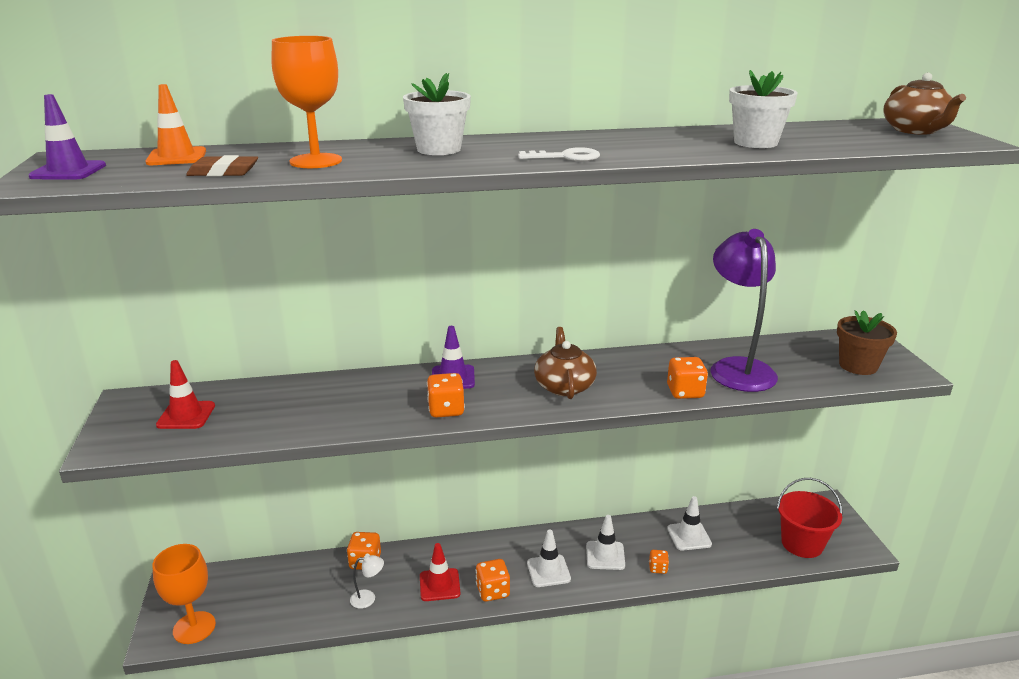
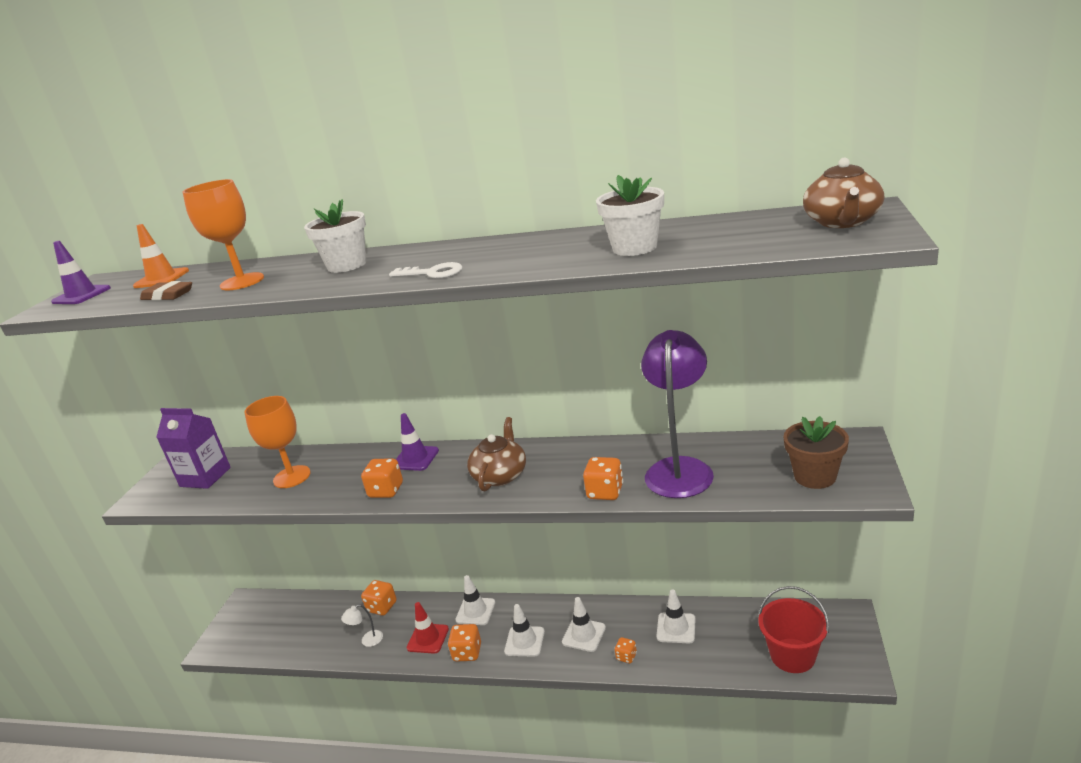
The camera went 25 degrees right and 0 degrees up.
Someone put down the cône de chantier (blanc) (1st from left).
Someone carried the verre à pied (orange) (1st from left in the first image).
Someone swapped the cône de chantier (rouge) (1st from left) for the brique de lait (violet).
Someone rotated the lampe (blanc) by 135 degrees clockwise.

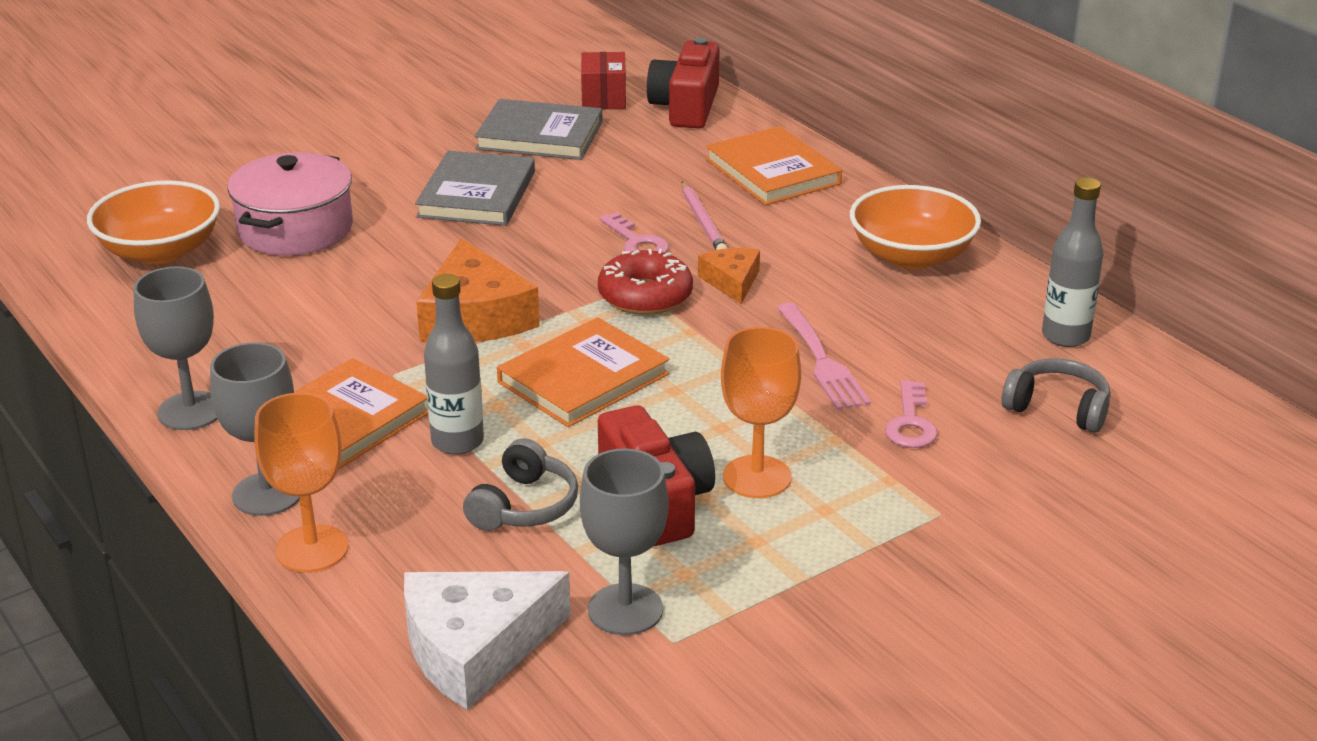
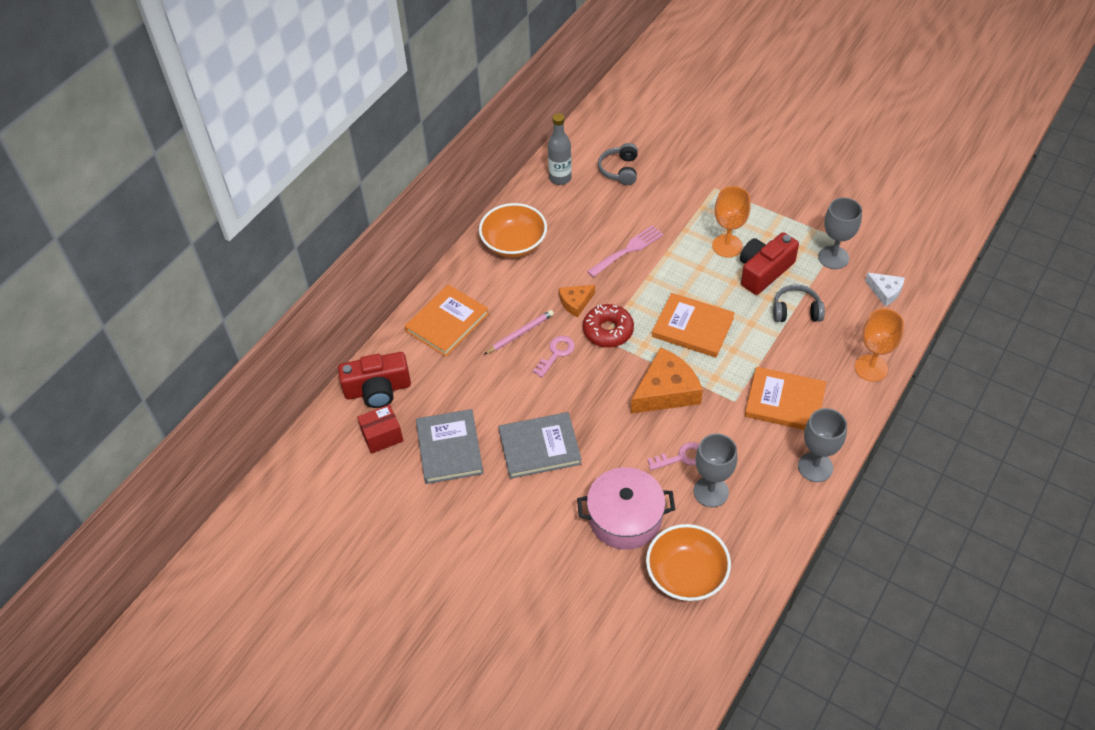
The camera went 110 degrees left and 20 degrees up.
Someone took away the bouteille (gris) (1st from left).
Someone carried the verre à pied (gris) (2nd from left in the first image).
Someone carried the clé (rose) (2nd from left).
Someone scaled the fromage (blanc) by 0.55.

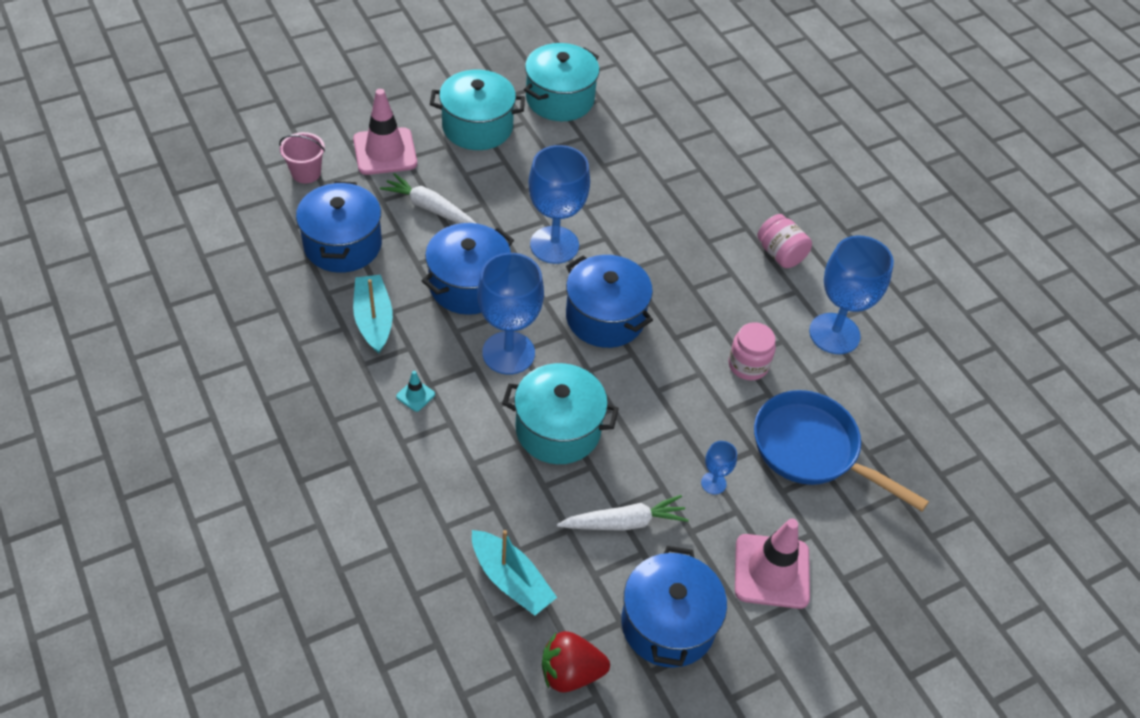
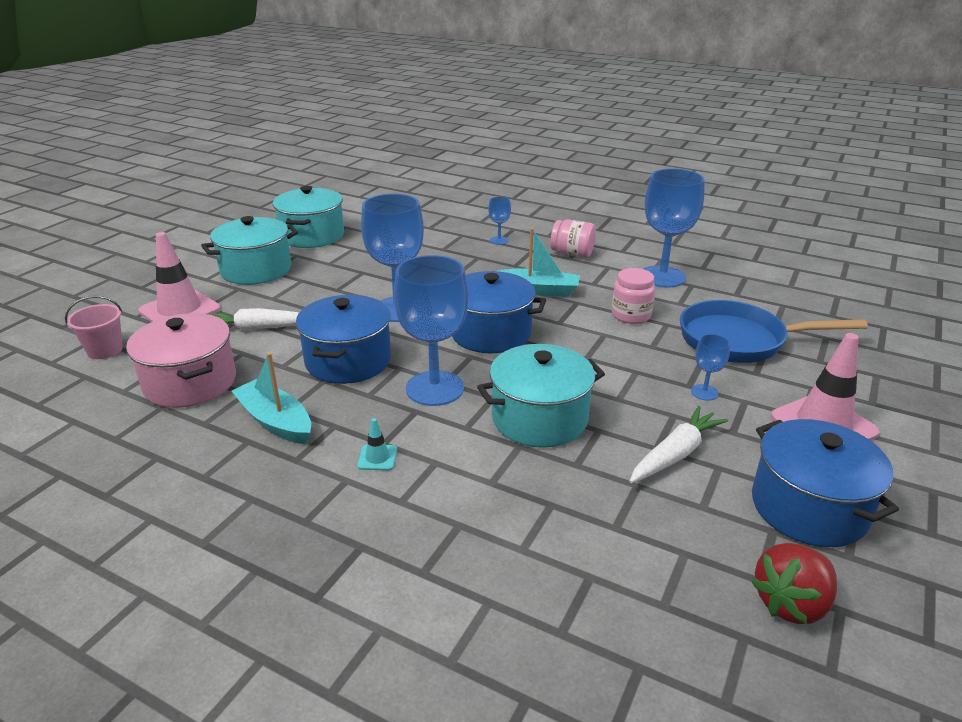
The camera went 30 degrees left and 20 degrees down.
Someone put down the verre à pied (bleu) (3rd from left).
Someone carried the bateau (turquoise) (2nd from left).
Someone repainted the marmite (bleu) (1st from left), which became the marmite (rose).

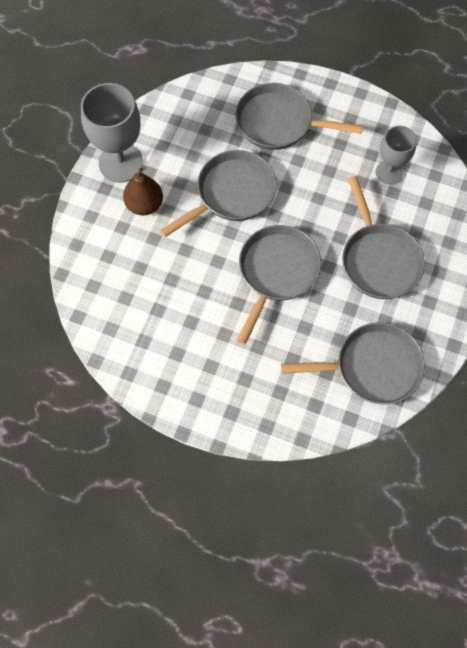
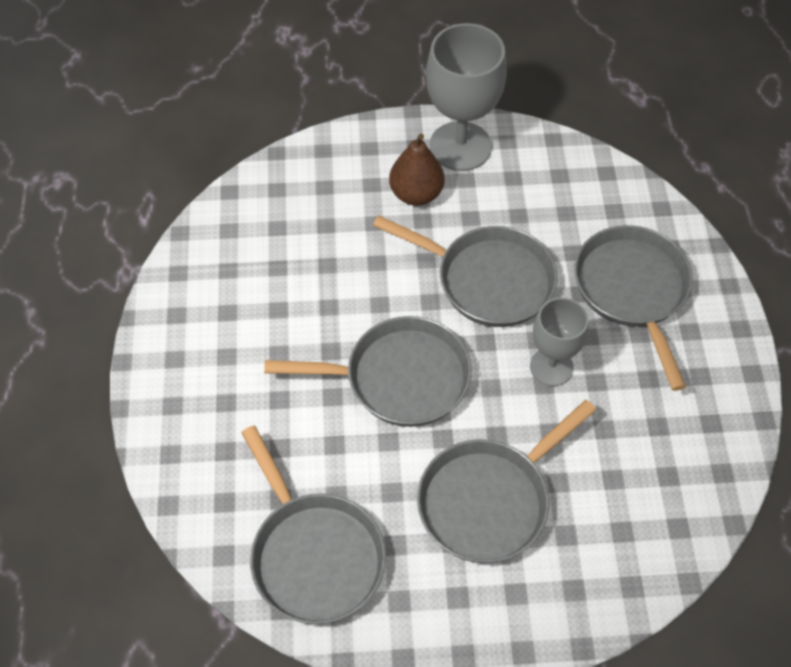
The camera went 65 degrees right and 10 degrees down.
Someone carried the verre à pied (gris) (2nd from left).

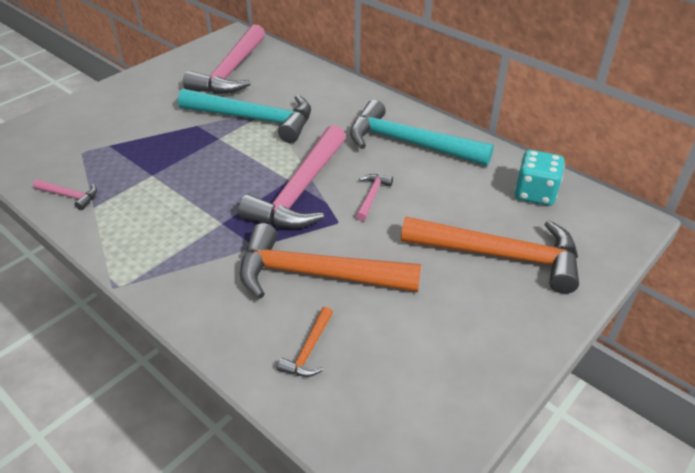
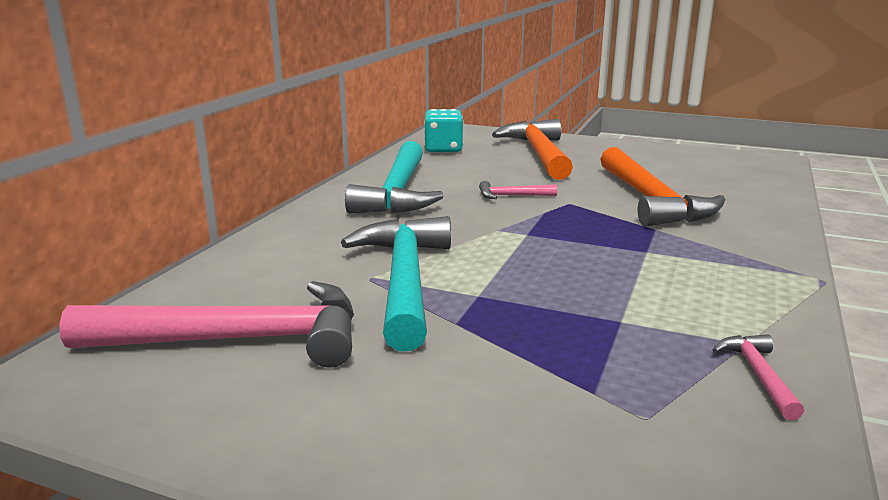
The camera went 110 degrees left and 20 degrees down.
Someone took away the marteau (rose) (3rd from left).
Someone took away the marteau (orange) (1st from left).

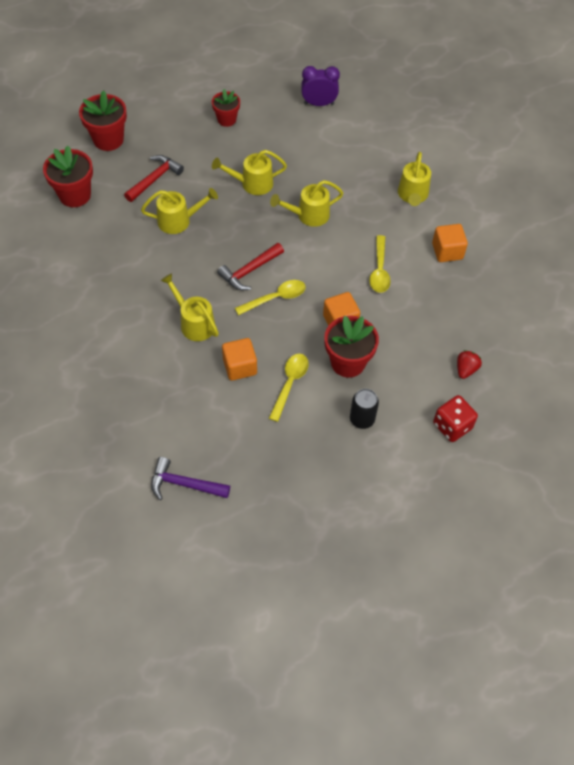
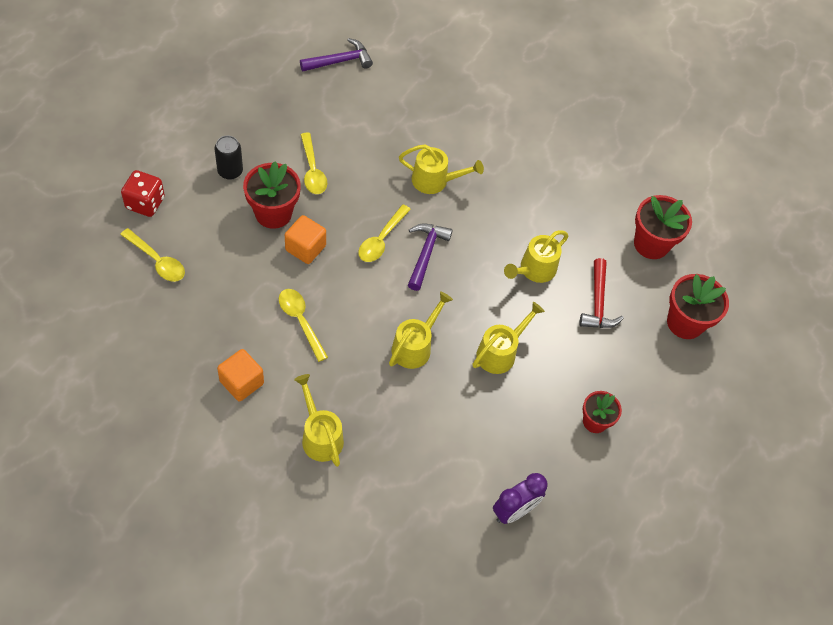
The camera went 140 degrees right and 0 degrees up.
Someone took away the cube (orange) (1st from left).
Someone swapped the fraise (rouge) for the cuillère (jaune) (1st from left).
Someone repainted the marteau (rouge) (2nd from left), which became the marteau (violet) (2nd from left).

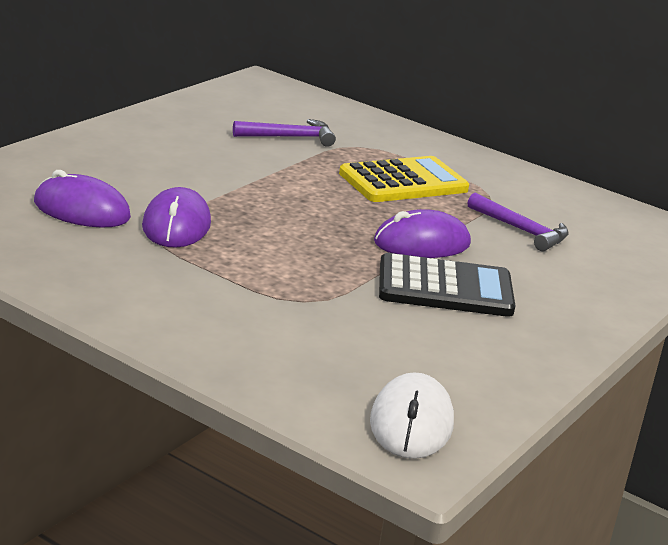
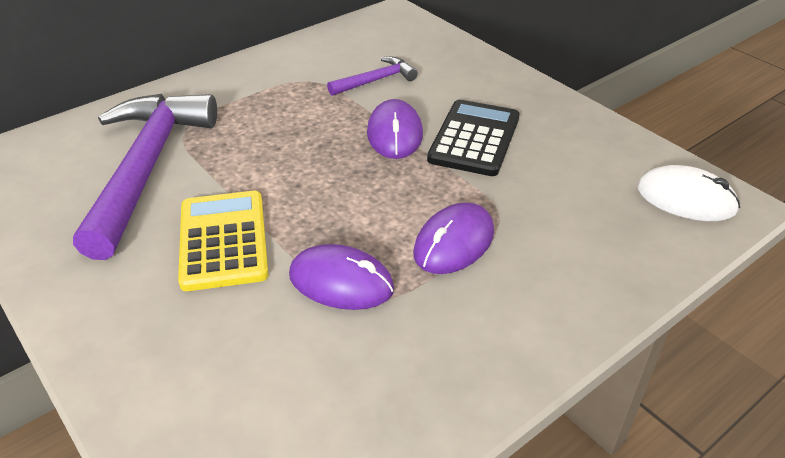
The camera went 70 degrees left and 15 degrees up.
Someone carried the souris (violet) (1st from left in the first image).
Someone carried the calculatrice (jaune).
Someone scaled the marteau (violet) (1st from left) by 2.20.

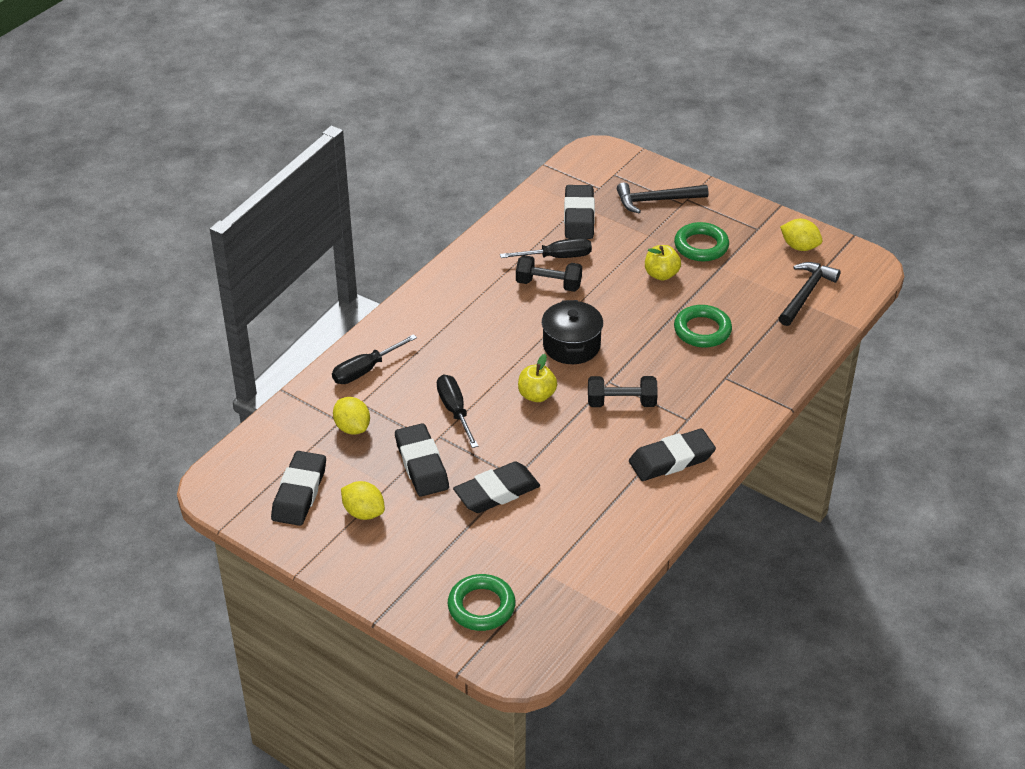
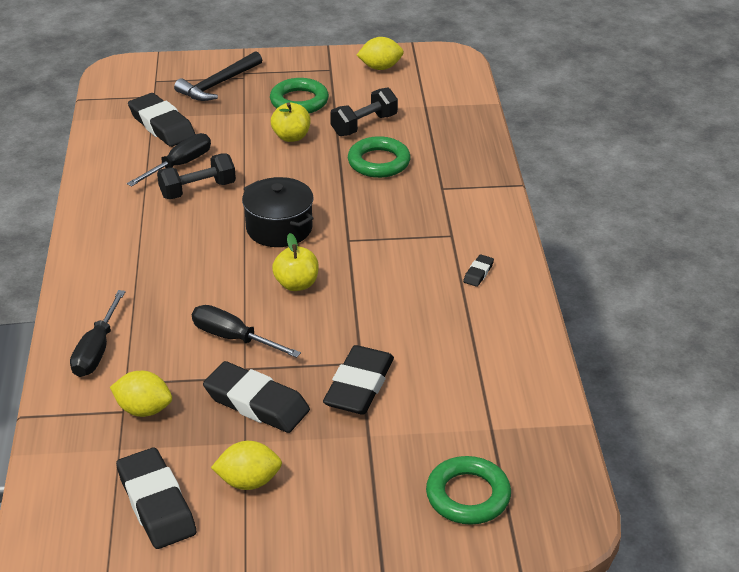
The camera went 40 degrees left and 5 degrees down.
Someone took away the marteau (noir) (2nd from left).
Someone carried the haltère (noir) (2nd from left).
Someone scaled the gomme (noir) (5th from left) by 0.45.

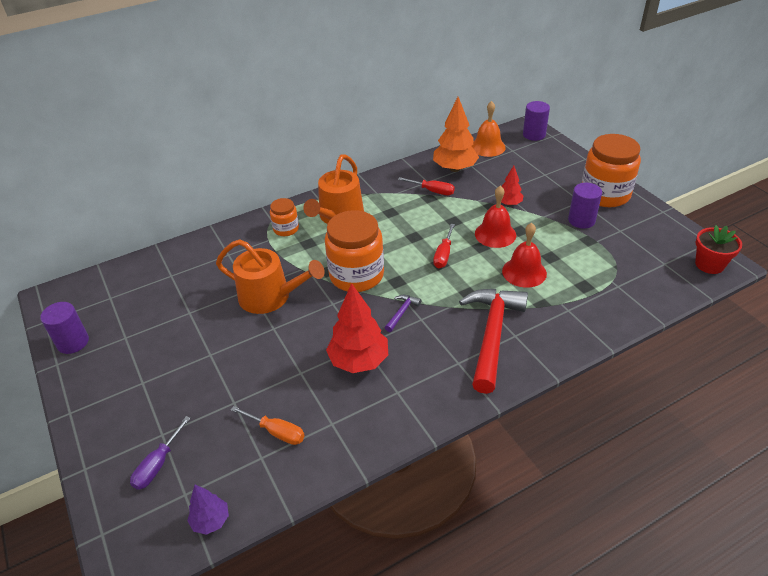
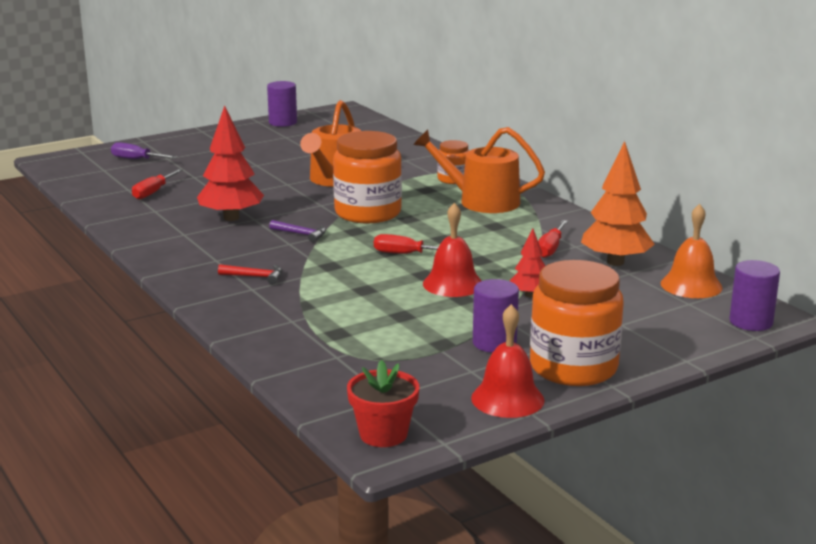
The camera went 85 degrees right and 20 degrees down.
Someone took away the arbre (violet).
Someone carried the cloche (rouge) (2nd from left).
Someone repainted the tournevis (orange), which became the tournevis (rouge) (1st from left).
Someone scaled the marteau (rouge) by 0.41.

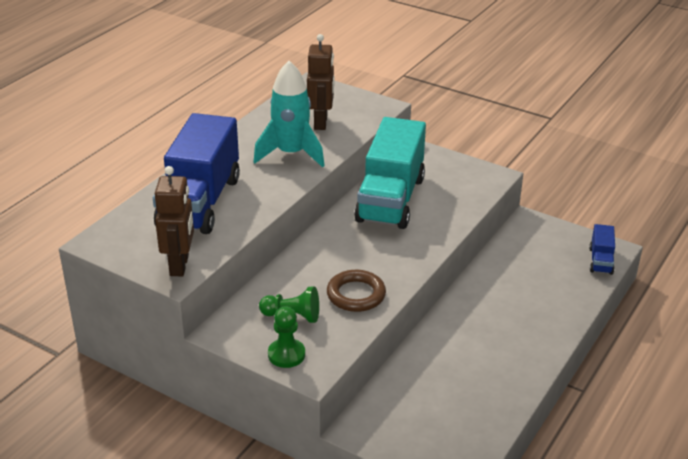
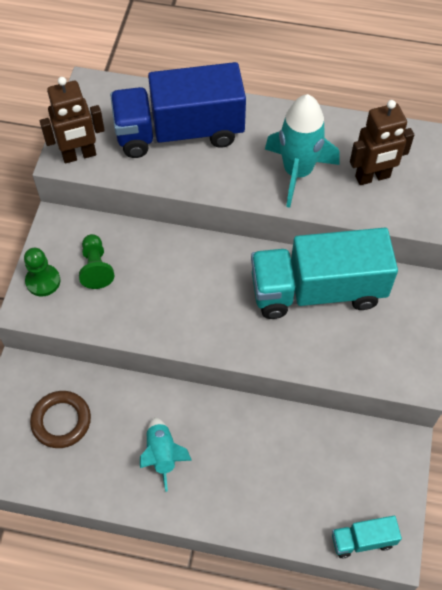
The camera went 70 degrees right and 25 degrees up.
Someone put down the fusée (turquoise) (1st from left).
Someone carried the anneau (marron).
Someone repainted the camion (bleu) (2nd from left), which became the camion (turquoise) (2nd from left).

